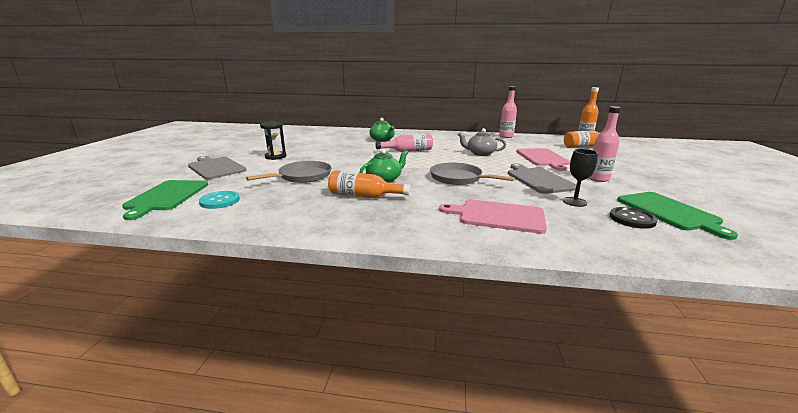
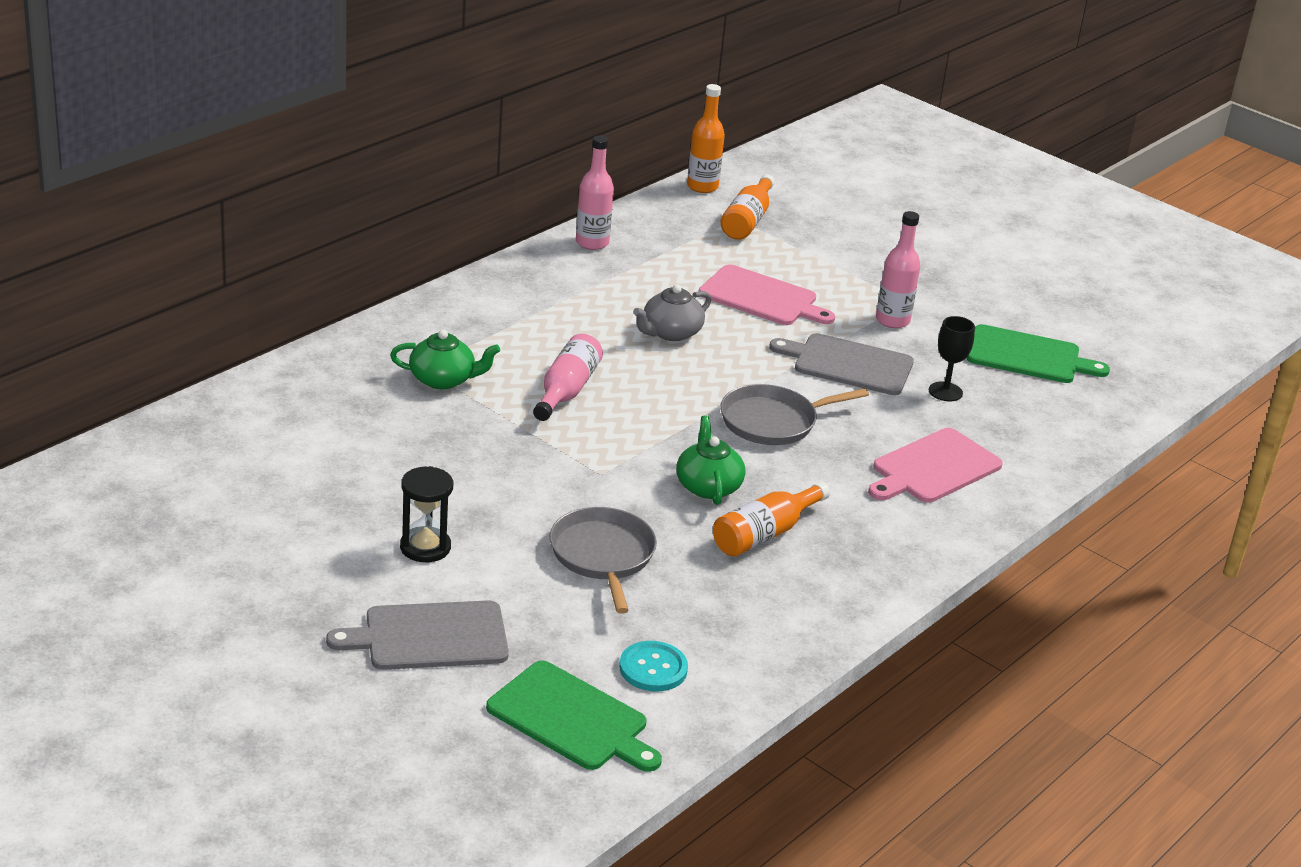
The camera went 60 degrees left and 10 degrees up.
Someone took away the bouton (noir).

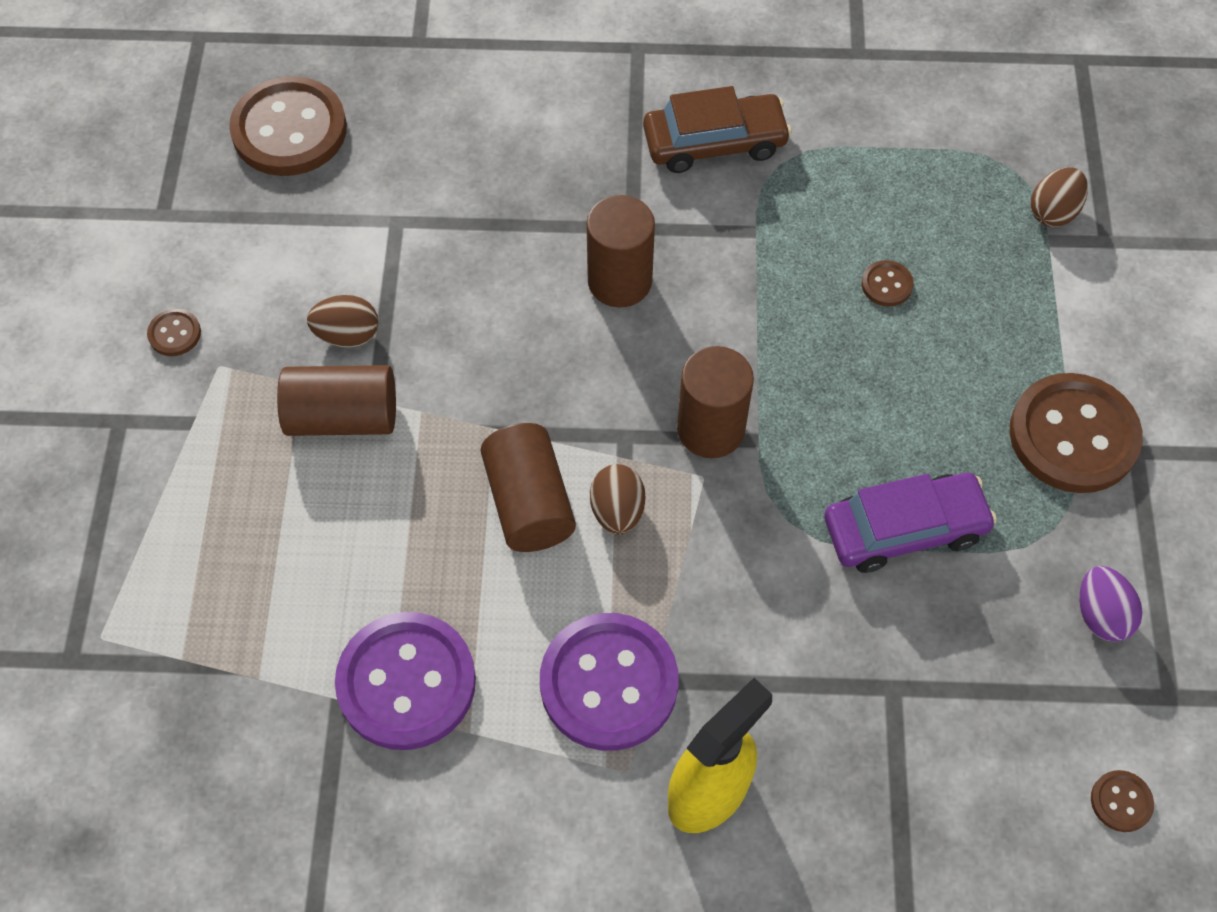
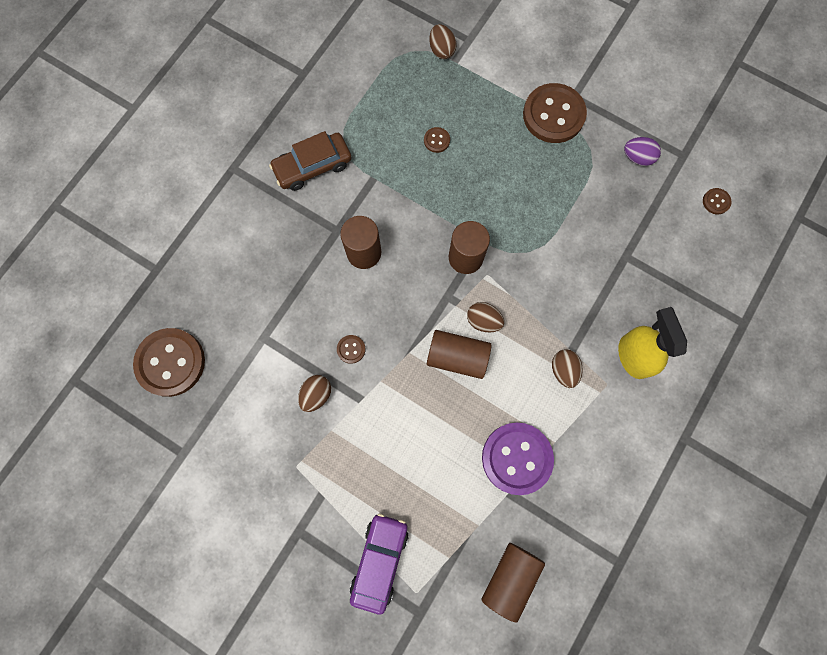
The camera went 60 degrees left and 15 degrees up.
Someone carried the bouton (marron) (1st from left in the first image).
Someone carried the cylindre (marron) (1st from left in the first image).
Someone carried the voiture (violet).
Someone swapped the bouton (violet) (2nd from left) for the œuf (marron) (4th from left).
Someone rotated the voiture (marron) by 135 degrees counterclockwise.

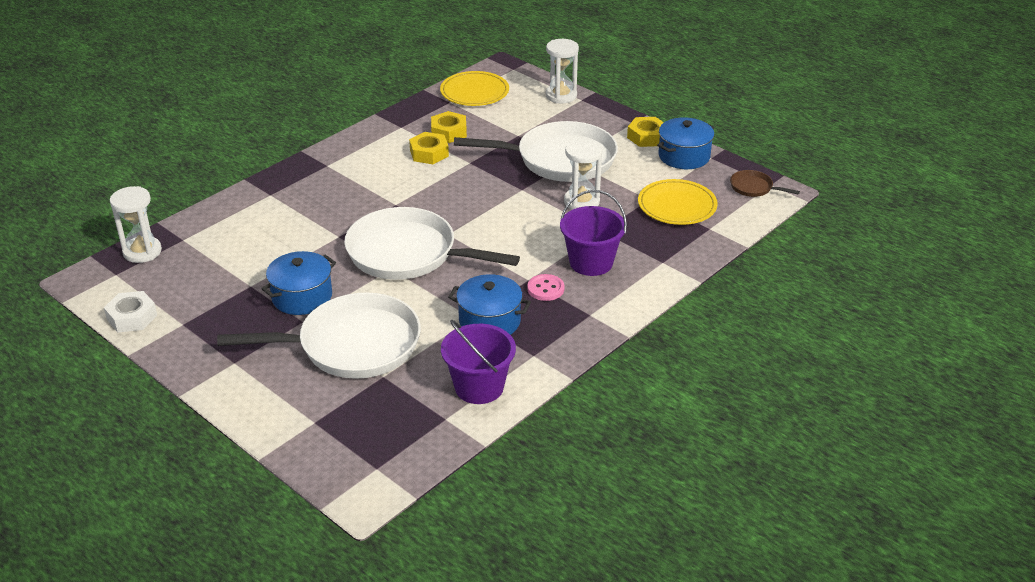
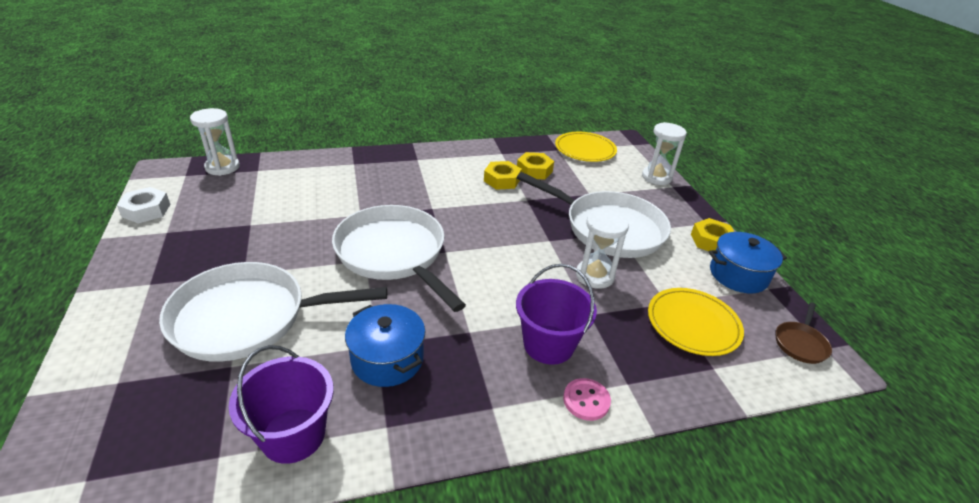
The camera went 30 degrees right and 0 degrees up.
Someone took away the marmite (bleu) (1st from left).
Someone carried the bouton (rose).
Someone rotated the poêle (blanc) (1st from left) by 150 degrees clockwise.
Someone rotated the poêle (marron) by 120 degrees counterclockwise.

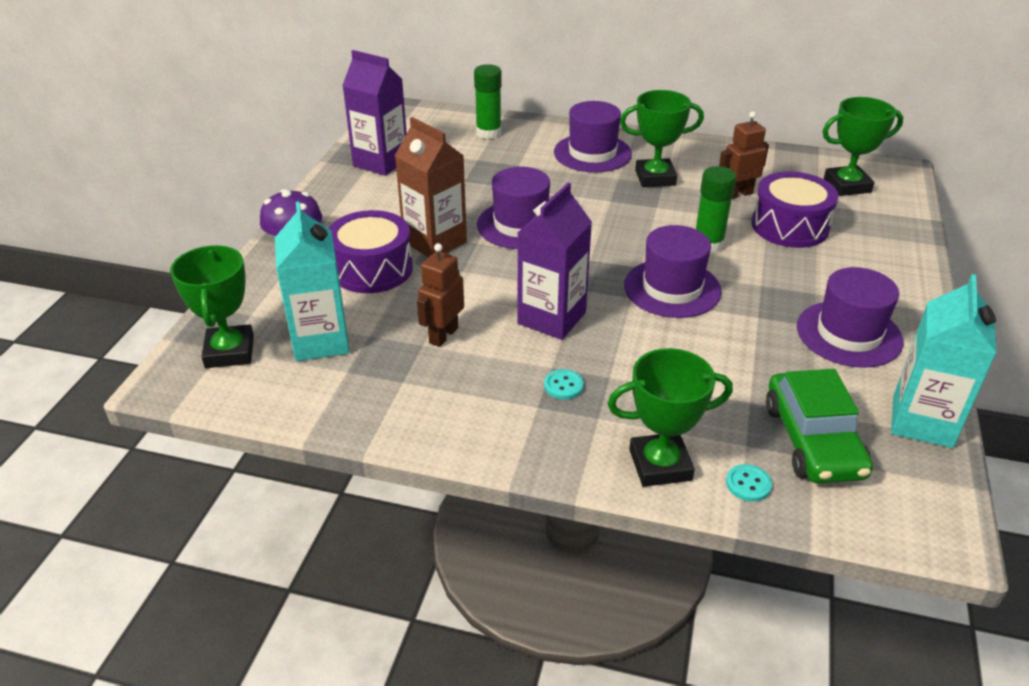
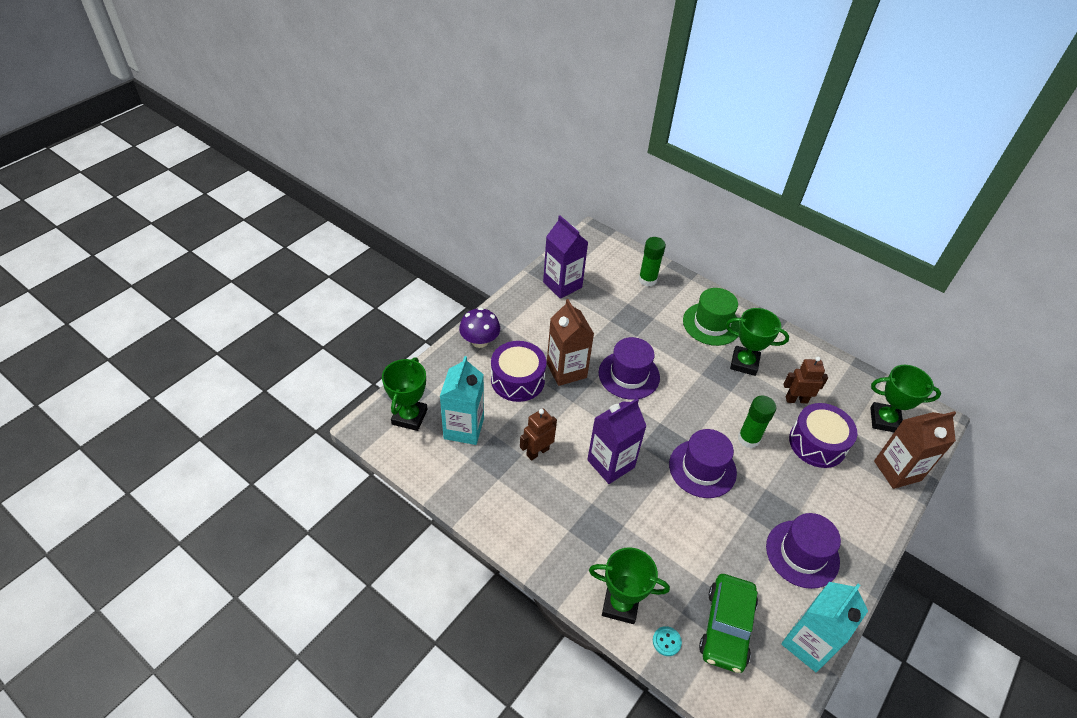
The camera went 20 degrees right and 10 degrees up.
Someone took away the bouton (turquoise) (1st from left).
Someone put down the brique de lait (marron) (2nd from left).
Someone repainted the chapeau (violet) (2nd from left), which became the chapeau (vert).

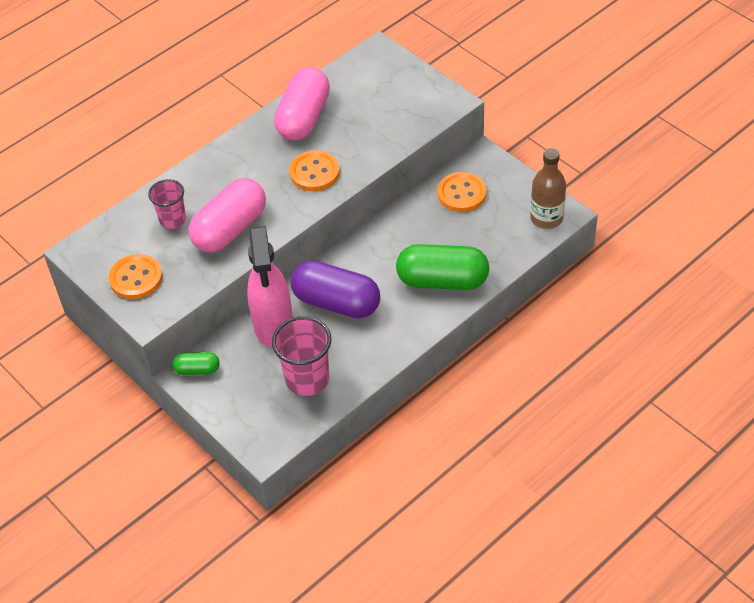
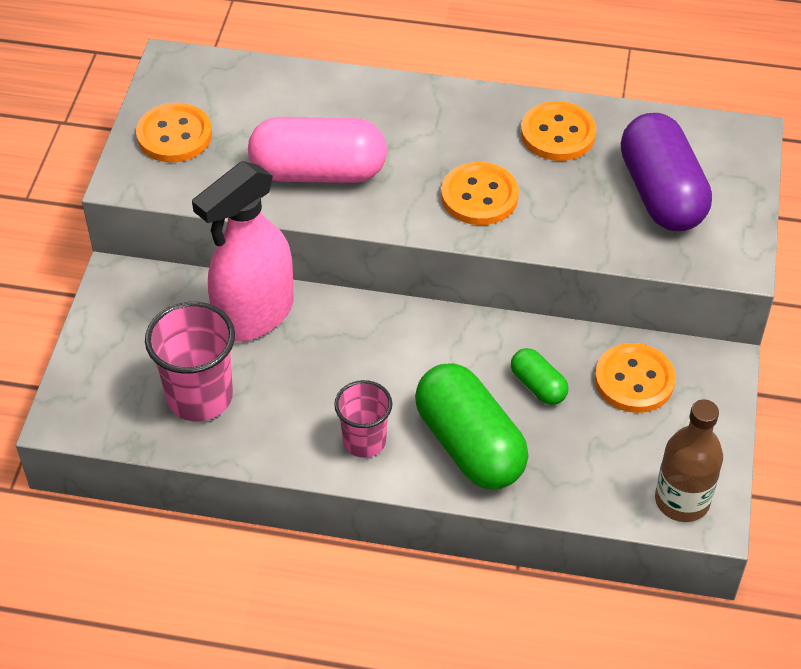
The camera went 50 degrees right and 0 degrees up.
Someone carried the gobelet (rose) (1st from left in the first image).
Someone carried the gélule (vert) (1st from left in the first image).
Someone carried the gélule (violet).
Someone swapped the gélule (rose) (2nd from left) for the bouton (orange) (3rd from left).

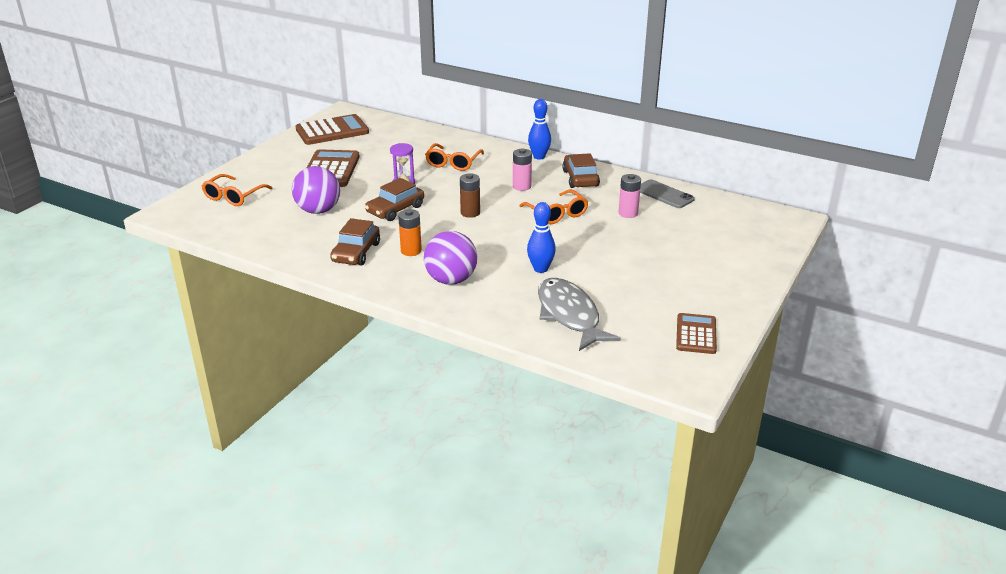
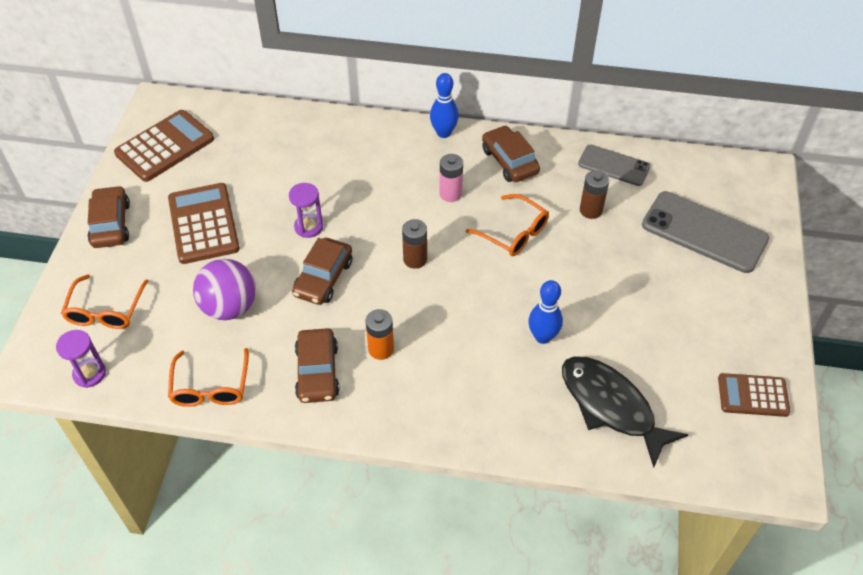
The camera went 20 degrees left and 20 degrees up.
Someone took away the balle (violet) (2nd from left).
Someone put down the sablier (violet) (1st from left).
Someone put down the voiture (marron) (1st from left).
Someone put down the téléphone (gris) (2nd from left).
Someone carried the lunettes (orange) (2nd from left).
Someone repainted the poisson (gris), which became the poisson (noir).
Someone repainted the pile (rose) (2nd from left), which became the pile (marron) (2nd from left).
Someone rotated the calculatrice (marron) (3rd from left) by 75 degrees counterclockwise.

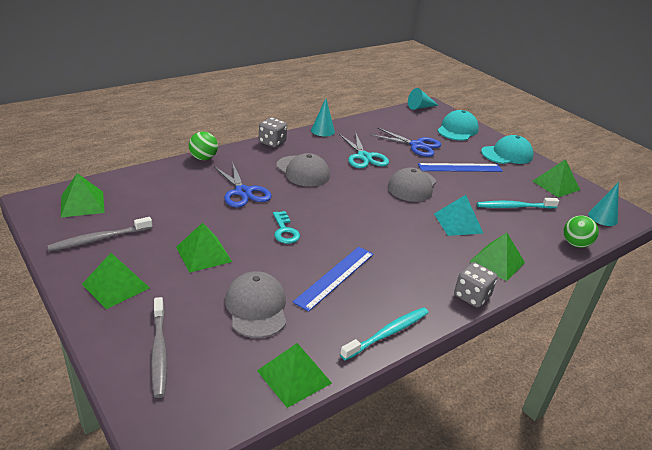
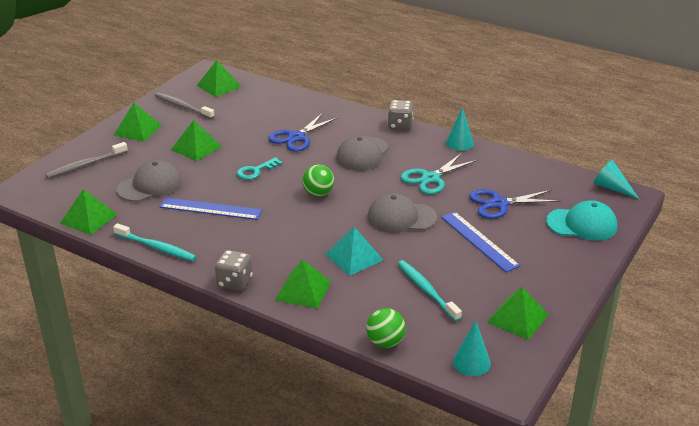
The camera went 70 degrees right and 0 degrees up.
Someone took away the casquette (turquoise) (2nd from left).
Someone carried the balle (vert) (1st from left).
Someone rotated the ciseaux (bleu) (2nd from left) by 75 degrees clockwise.

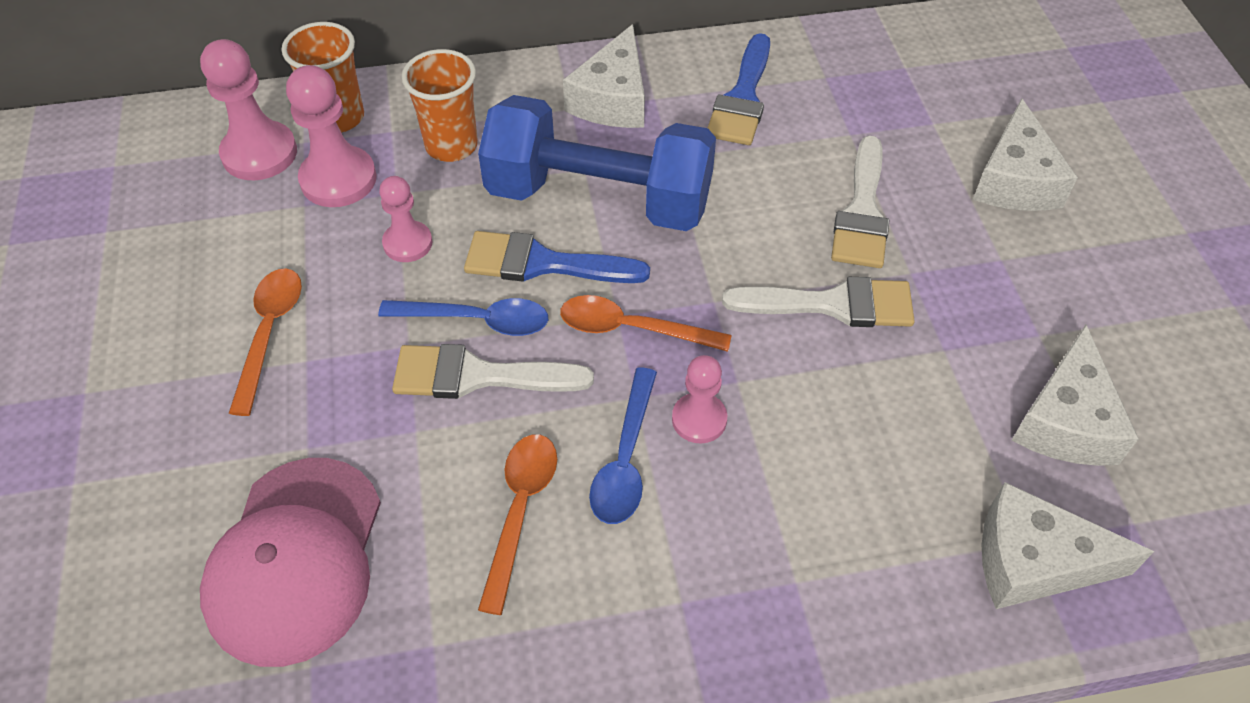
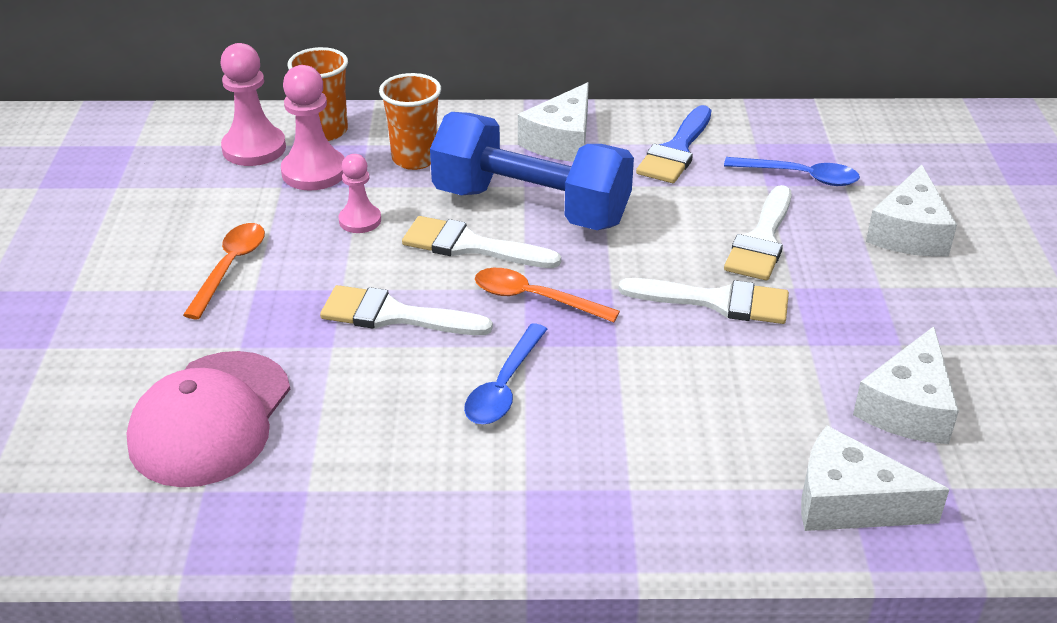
The camera went 10 degrees right and 15 degrees down.
Someone took away the cuillère (orange) (2nd from left).
Someone took away the pion (rose) (4th from left).
Someone carried the cuillère (bleu) (1st from left in the first image).
Someone repainted the pinceau (bleu) (1st from left), which became the pinceau (blanc) (2nd from left).

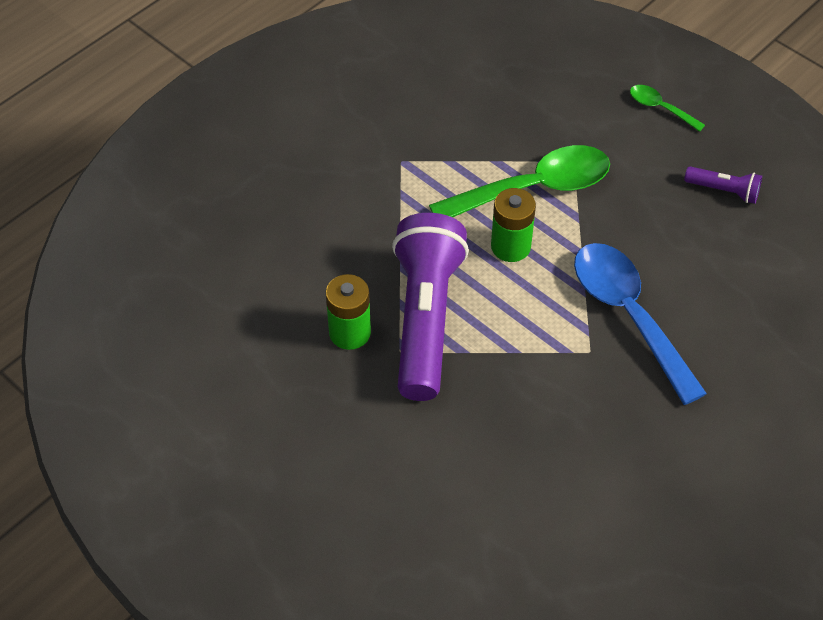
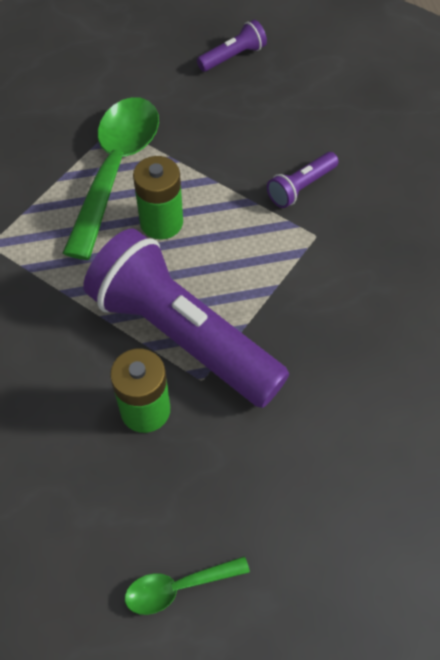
The camera went 55 degrees left and 5 degrees up.
Someone carried the cuillère (vert) (2nd from left).
Someone swapped the cuillère (bleu) for the lampe de poche (violet) (3rd from left).

